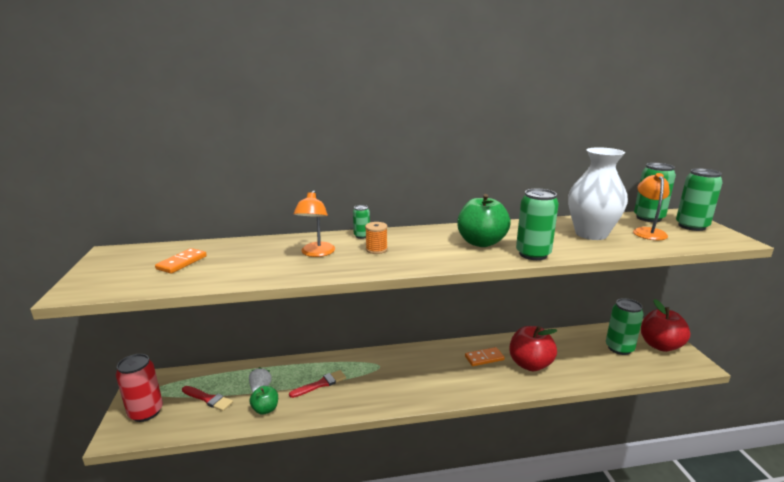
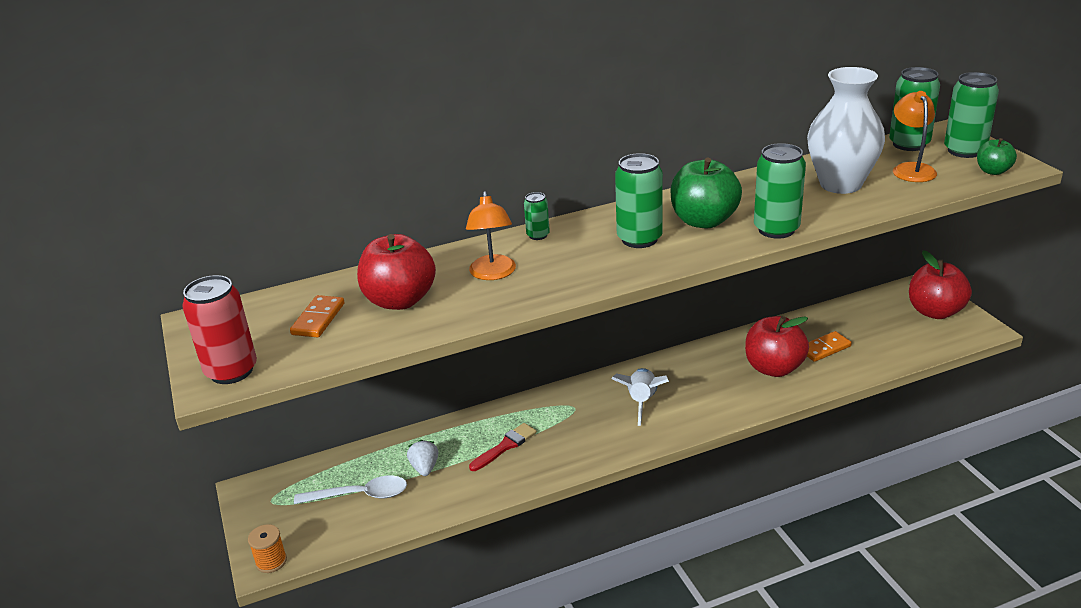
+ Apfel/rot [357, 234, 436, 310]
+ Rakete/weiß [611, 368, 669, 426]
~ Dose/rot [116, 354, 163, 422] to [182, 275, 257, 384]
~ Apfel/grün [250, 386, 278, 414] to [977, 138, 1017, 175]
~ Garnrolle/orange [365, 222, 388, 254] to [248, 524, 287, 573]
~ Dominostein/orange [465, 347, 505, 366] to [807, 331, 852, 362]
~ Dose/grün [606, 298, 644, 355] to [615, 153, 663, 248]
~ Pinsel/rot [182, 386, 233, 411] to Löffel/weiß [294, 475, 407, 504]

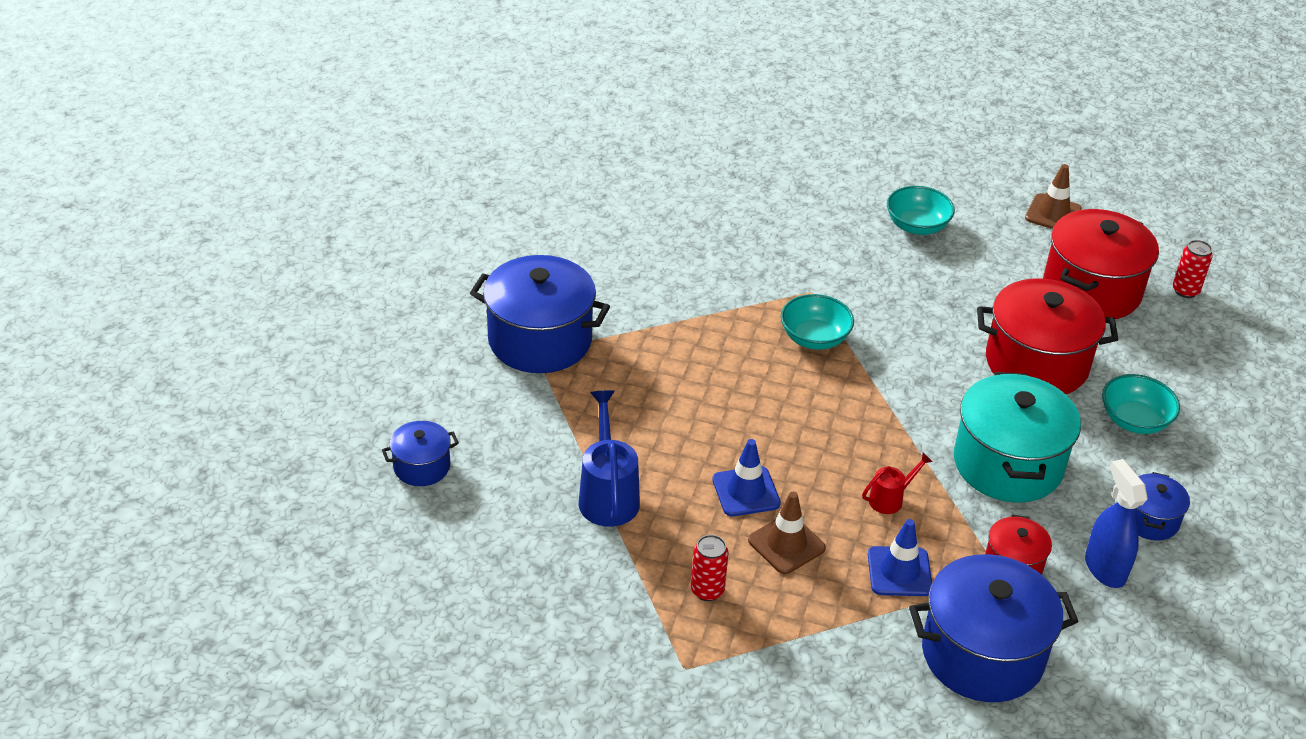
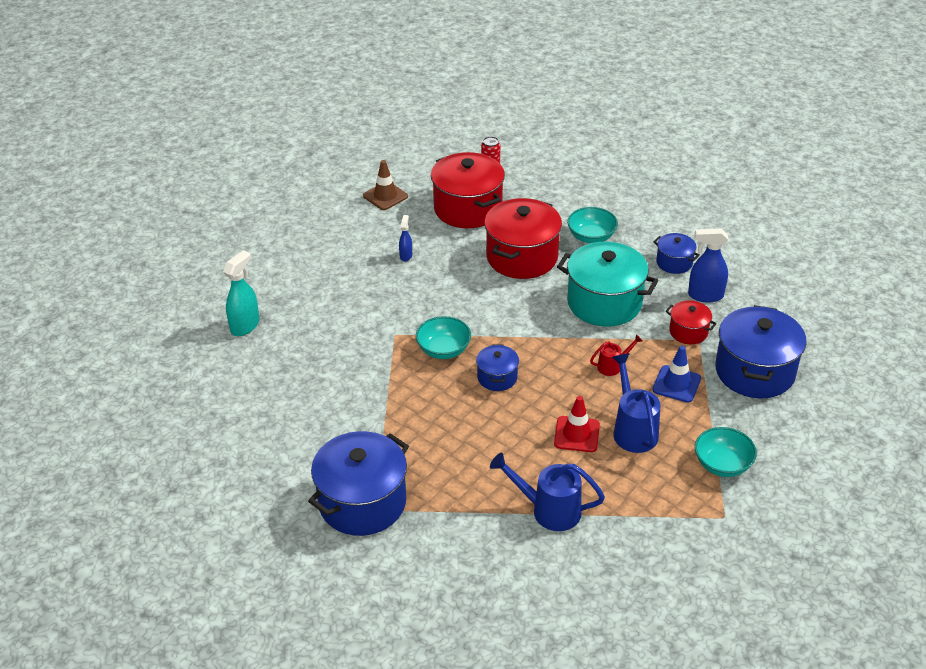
- Dose/rot [691, 535, 728, 601]
+ Sprühflasche/türkis [223, 250, 259, 336]
+ Sprühflasche/blau [399, 215, 412, 261]
~ Kochtopf/blau [382, 421, 459, 486] to [476, 344, 519, 391]
~ Schüssel/türkis [887, 186, 955, 235] to [695, 427, 757, 477]
~ Leitkegel/braun [748, 492, 826, 574] to Gießkanne/blau [612, 354, 660, 453]
~ Leitkegel/blau [712, 439, 781, 516] to Leitkegel/rot [554, 396, 600, 452]
~ Gießkanne/rot [862, 453, 933, 514] = [590, 334, 642, 376] 75 degrees clockwise

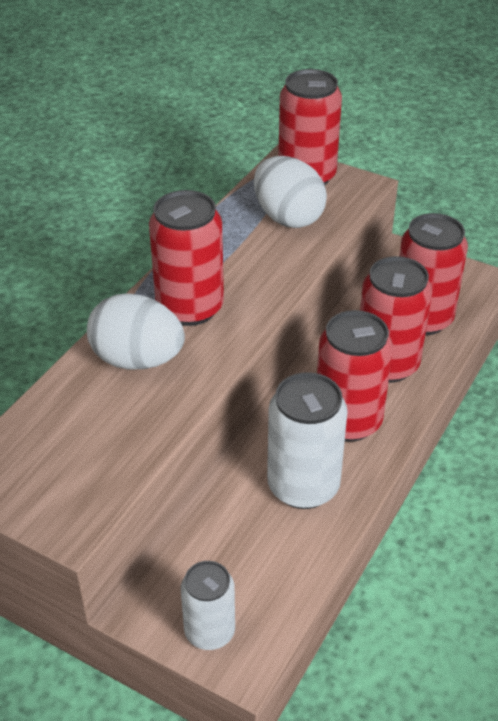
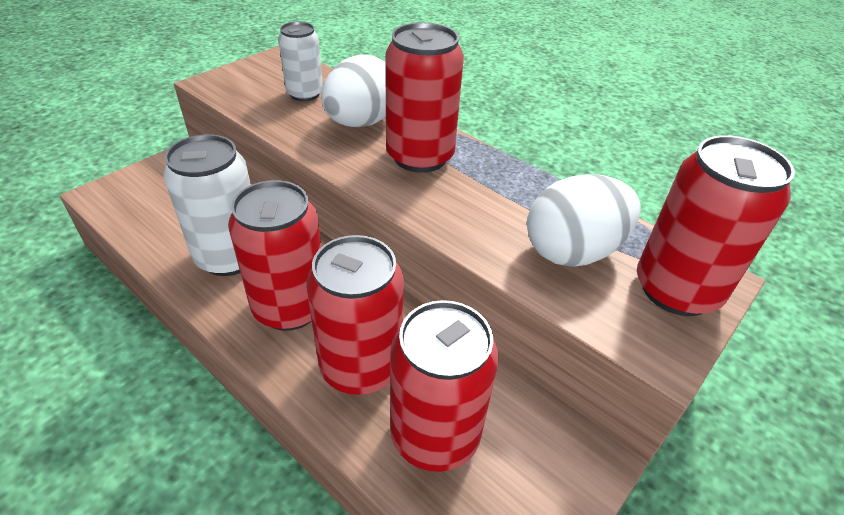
~ Dose/weiß [181, 561, 235, 650] to [278, 22, 323, 101]

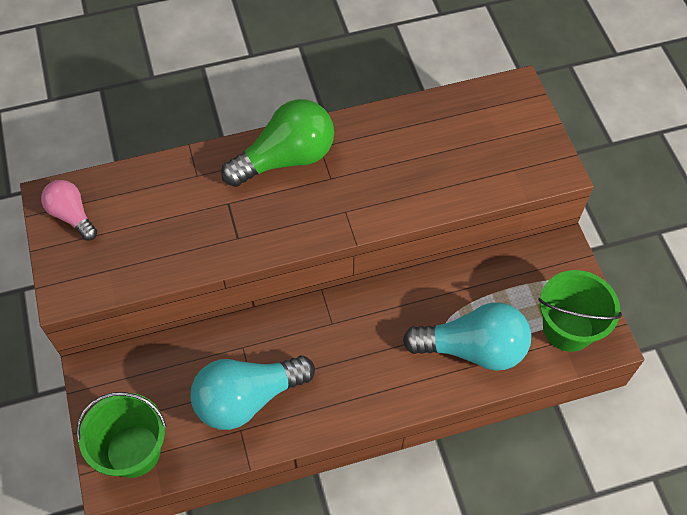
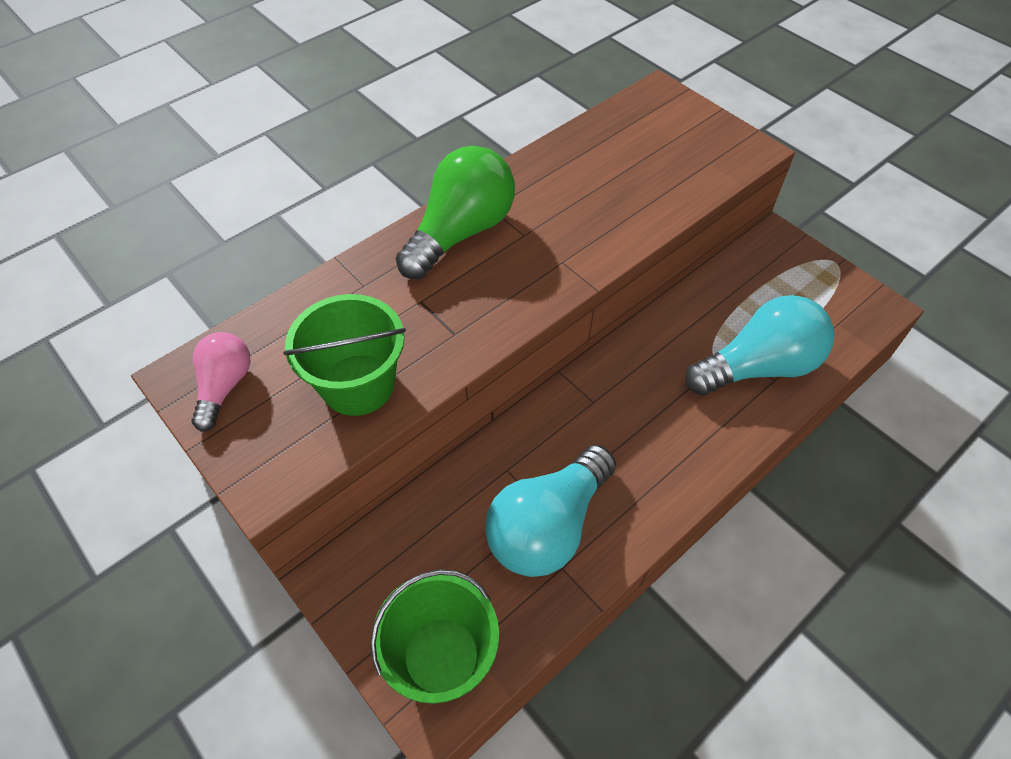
~ Eimer/grün [538, 270, 622, 352] to [283, 294, 406, 416]
~ Glühbirne/rosa [41, 180, 97, 241] = [191, 332, 250, 432] 75 degrees clockwise

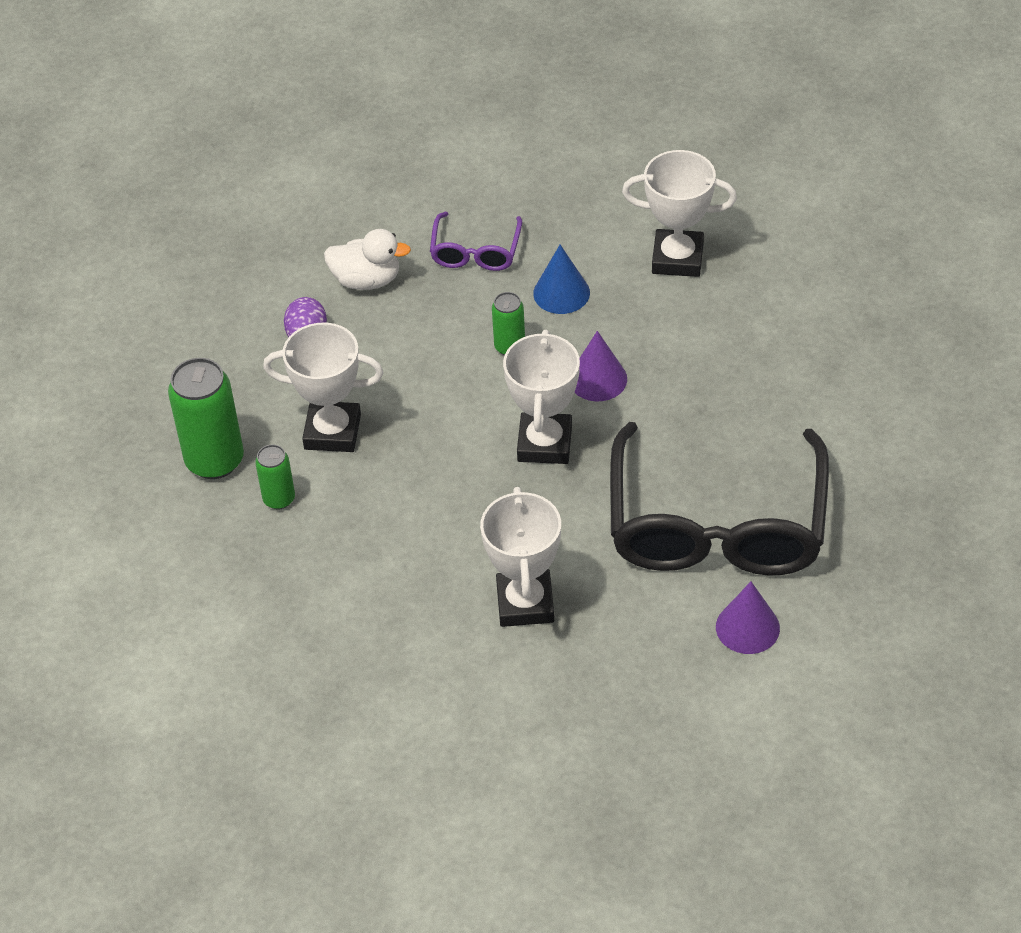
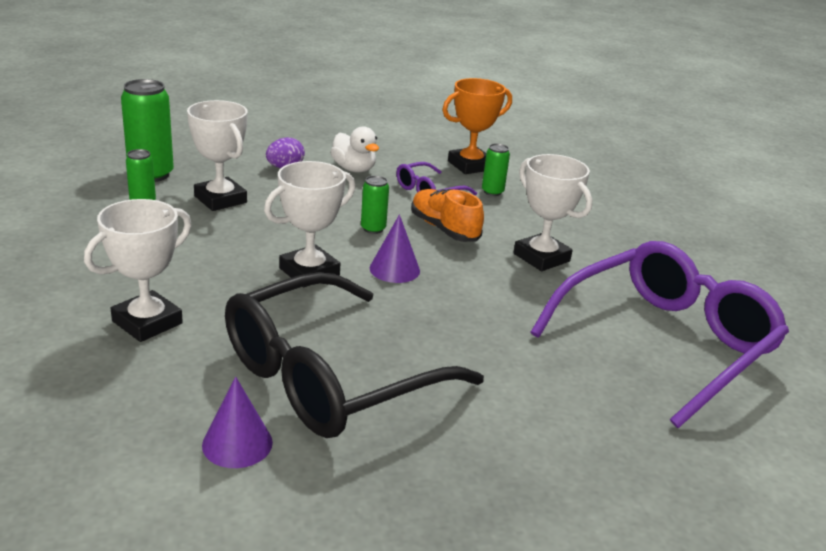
+ Pokal/orange [442, 78, 512, 174]
+ Dose/grün [482, 143, 510, 196]
+ Brille/lila [530, 241, 789, 428]
~ Kegel/blau [533, 245, 590, 314] to Schuh/orange [411, 189, 484, 242]

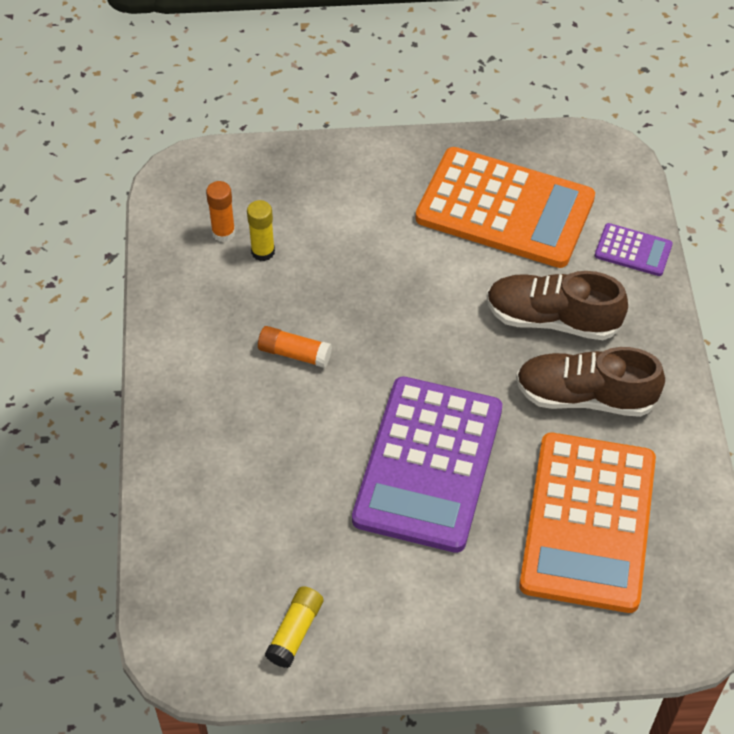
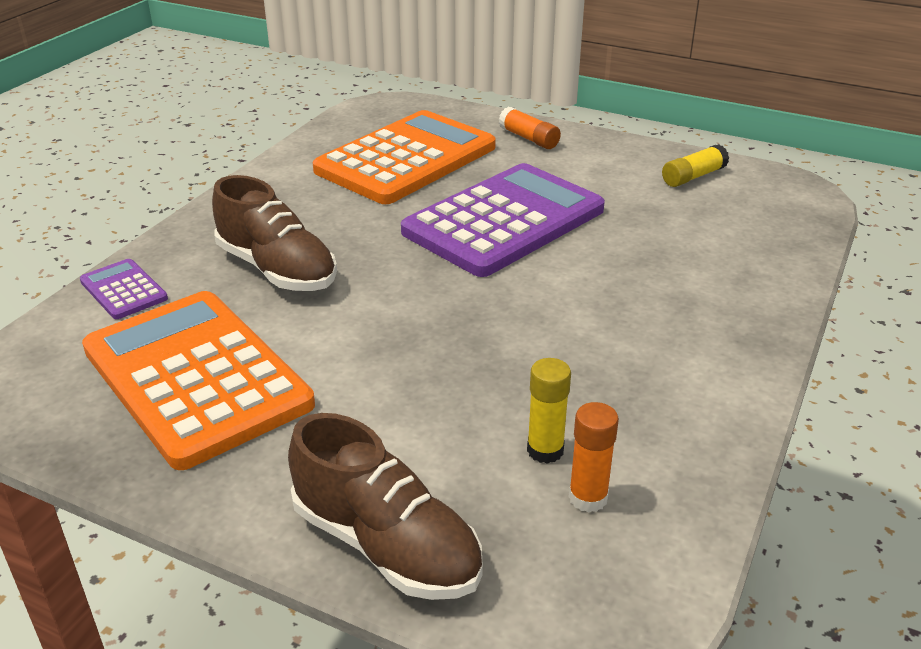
~ Klebestift/orange [258, 326, 332, 368] to [499, 107, 561, 149]
~ Schuh/braun [516, 347, 665, 417] to [288, 413, 483, 600]

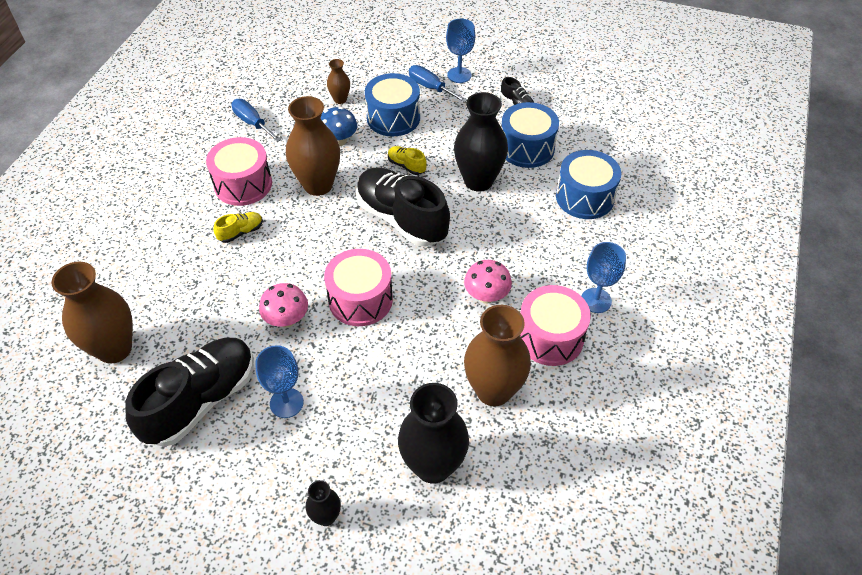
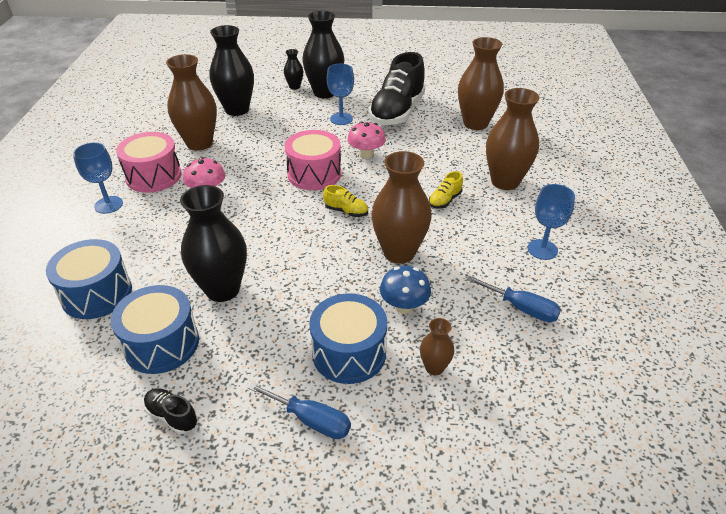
- Trommel/rosa [206, 137, 272, 206]
- Schuh/schwarz [356, 167, 450, 247]
+ Vase/schwarz [302, 11, 345, 98]
+ Vase/braun [486, 88, 540, 190]
~ Schuh/gelb [388, 146, 427, 175] to [323, 185, 368, 217]
~ Kelch/blau [446, 19, 475, 83] to [528, 184, 575, 260]

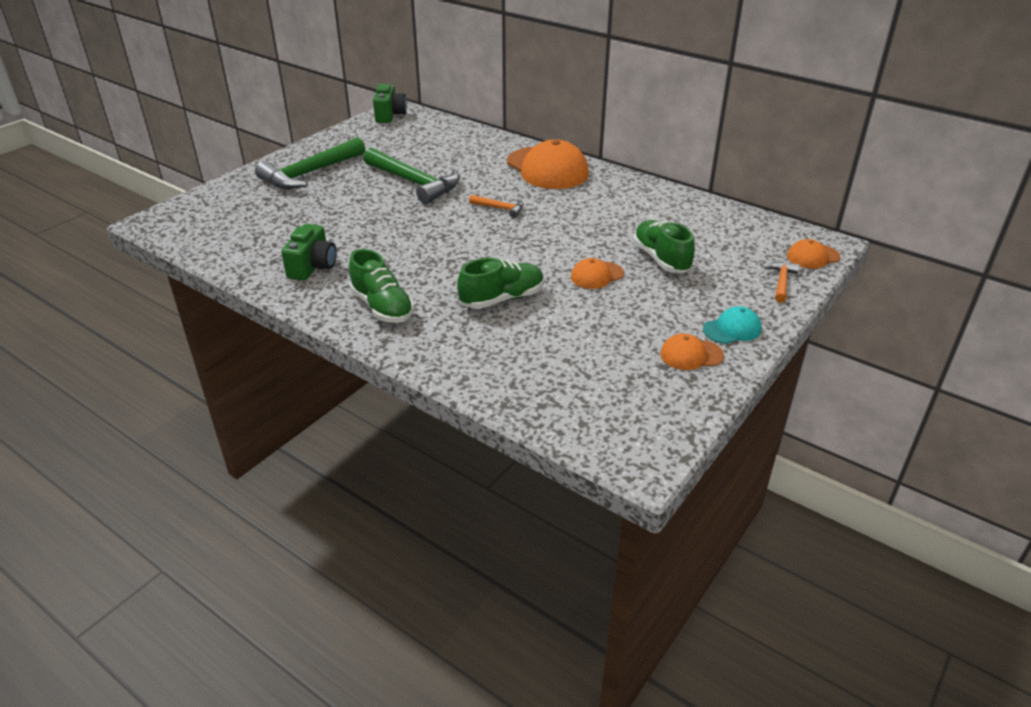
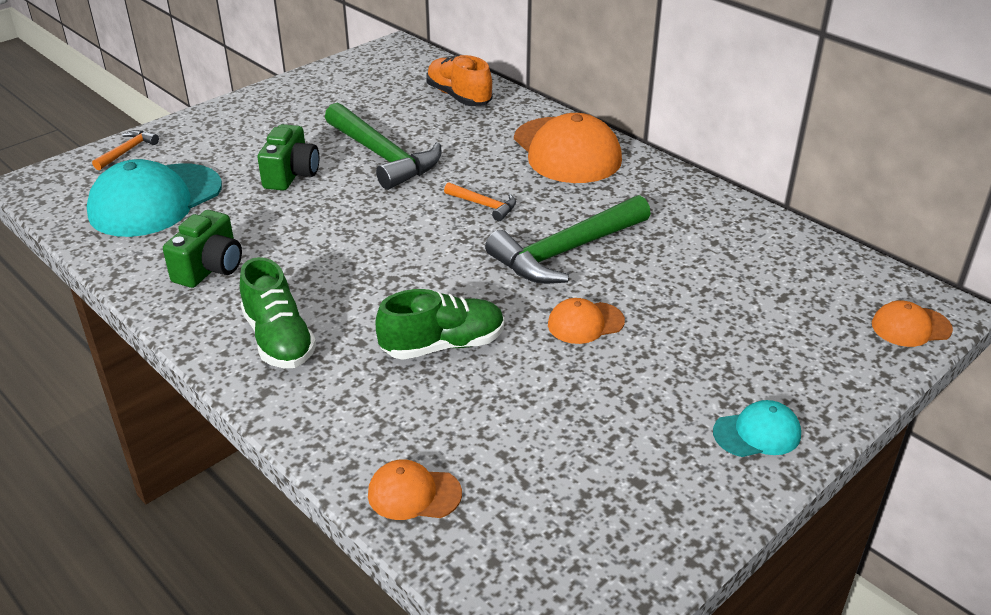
- Schuh/grün [633, 220, 695, 273]
+ Kappe/türkis [87, 159, 222, 237]
+ Schuh/orange [426, 55, 492, 106]
~ Hammer/grün [255, 137, 365, 189] to [485, 195, 651, 284]
~ Kamera/grün [373, 84, 407, 123] to [257, 124, 319, 191]
~ Kappe/orange [660, 333, 724, 370] to [368, 459, 462, 520]
~ Hammer/orange [764, 262, 800, 303] to [92, 130, 159, 170]

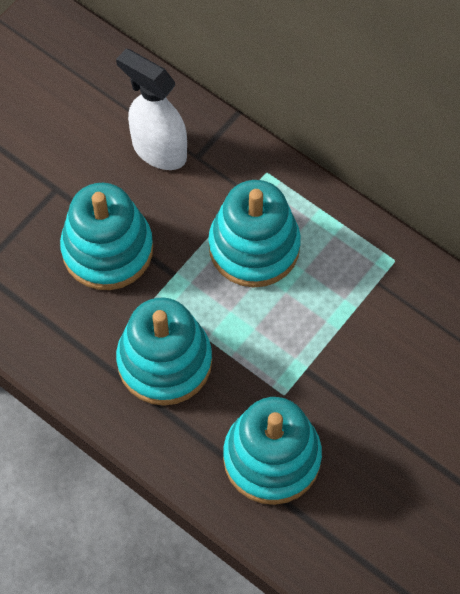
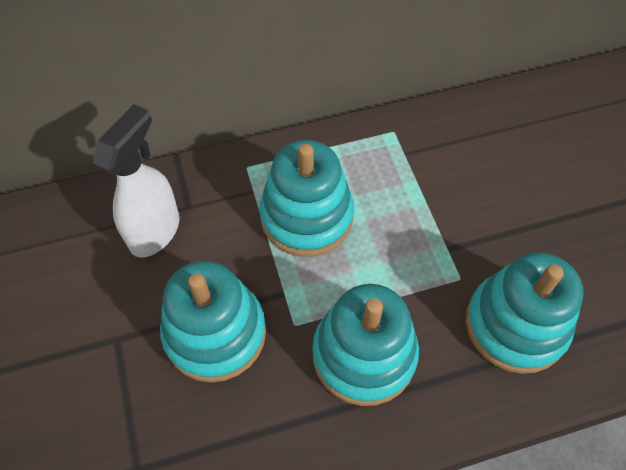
~ Sprühflasche/weiß [116, 49, 187, 170] = [93, 104, 179, 257] 135 degrees clockwise

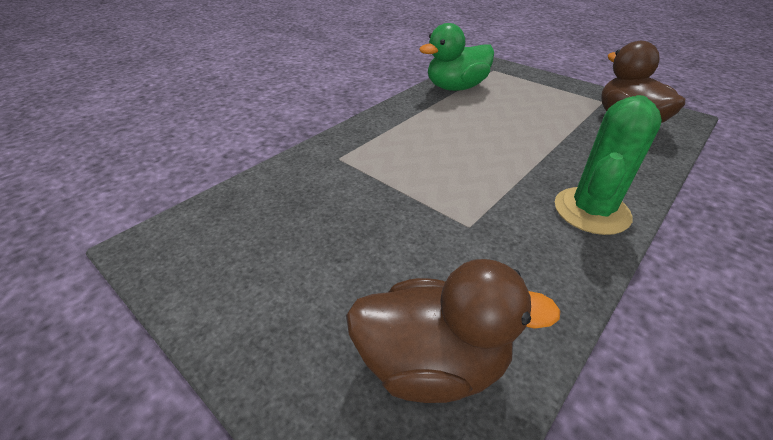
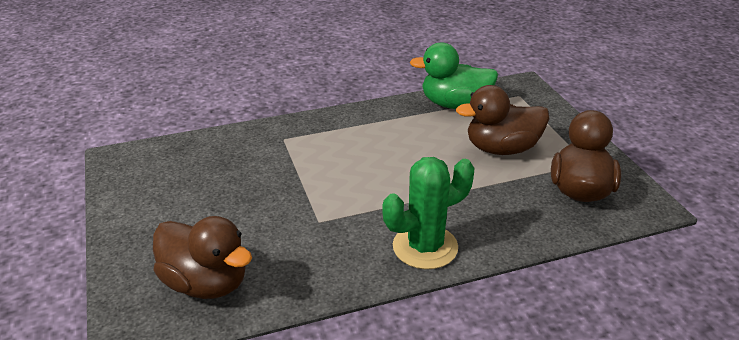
+ Ente/braun [456, 85, 549, 155]

